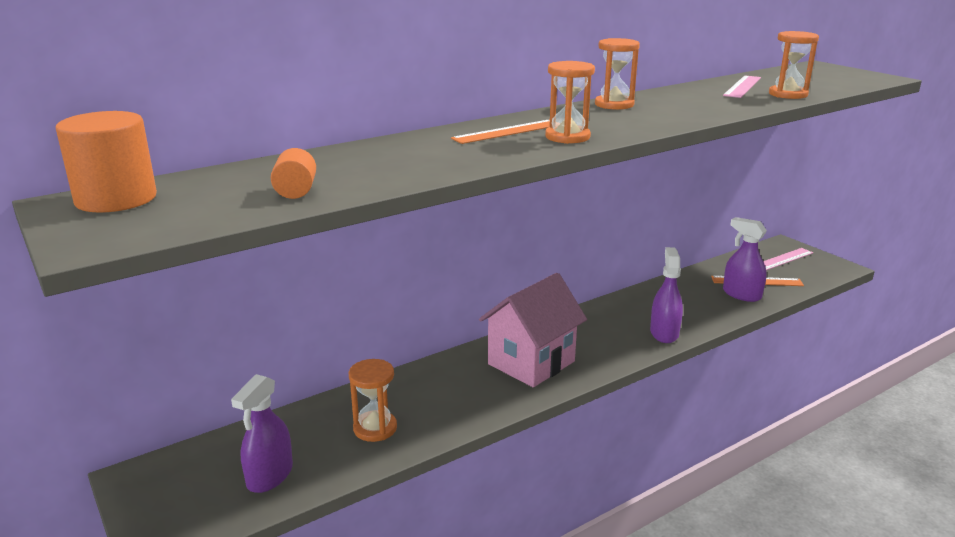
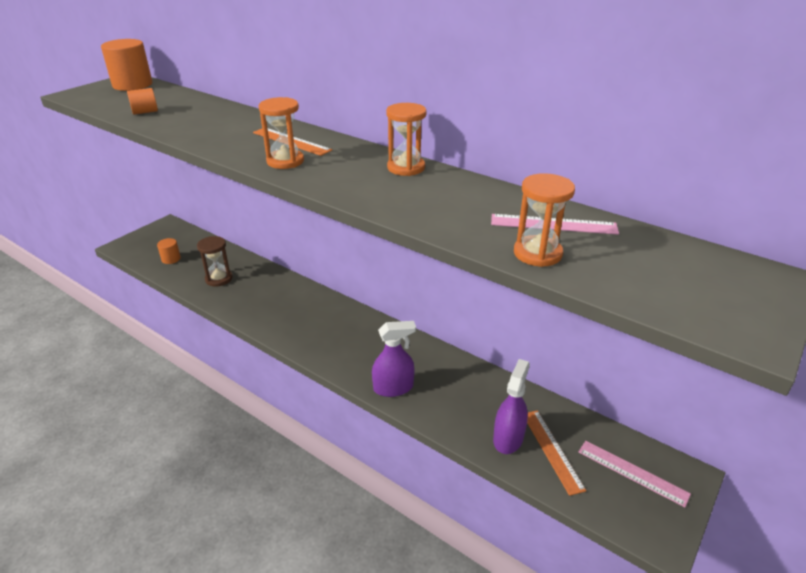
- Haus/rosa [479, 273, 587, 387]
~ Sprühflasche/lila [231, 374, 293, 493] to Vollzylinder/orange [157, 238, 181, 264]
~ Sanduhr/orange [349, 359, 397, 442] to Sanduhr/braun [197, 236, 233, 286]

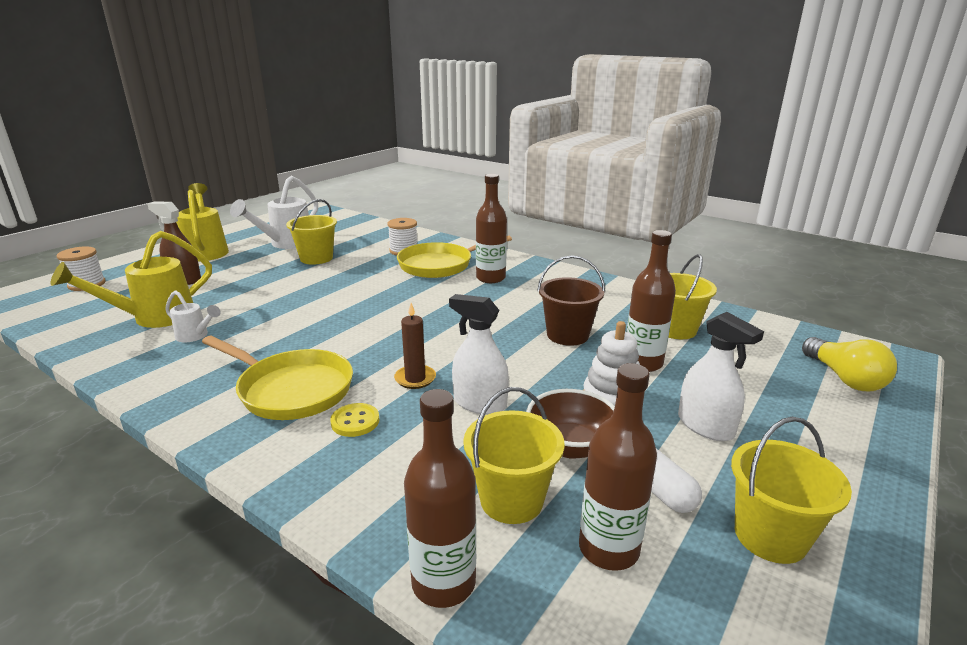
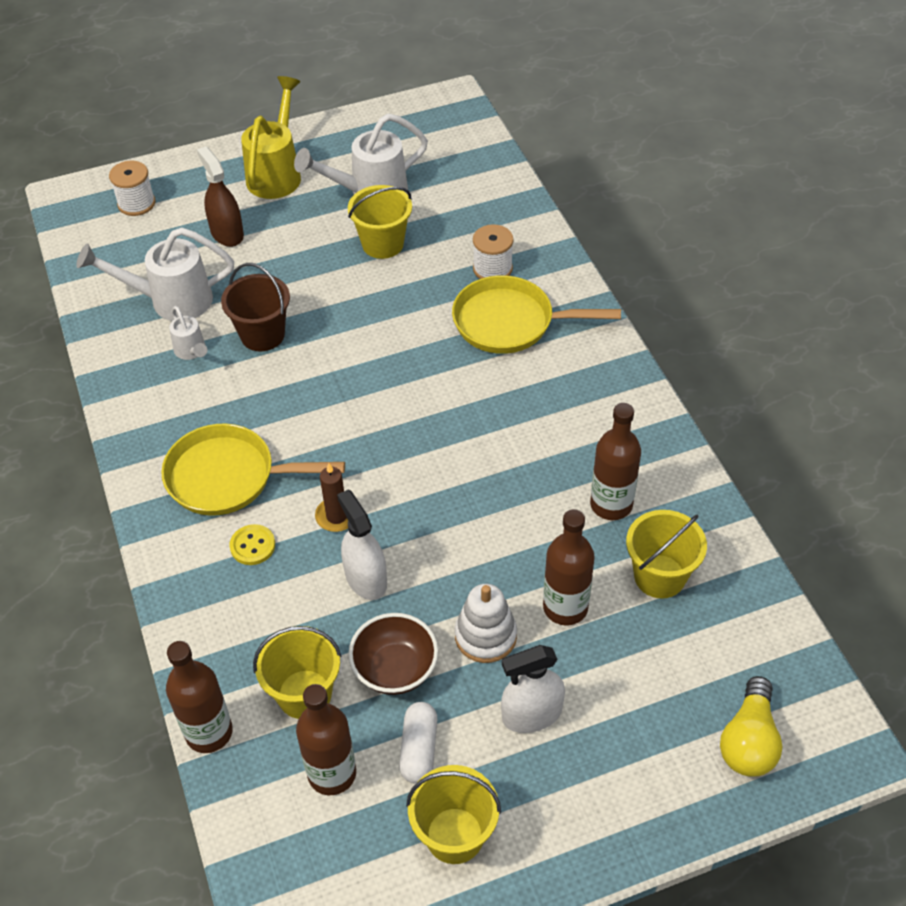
~ Flasche/braun [476, 174, 507, 283] to [590, 403, 641, 520]
~ Eimer/braun [538, 255, 605, 346] to [221, 263, 290, 351]
~ Gießkanne/gelb [50, 231, 212, 328] to Gießkanne/weiß [76, 227, 234, 321]
~ Pfanne/gelb [202, 336, 353, 420] = [161, 424, 345, 516] 120 degrees clockwise
~ Sprühflasche/weiß [678, 312, 764, 441] = [501, 645, 565, 733] 75 degrees clockwise

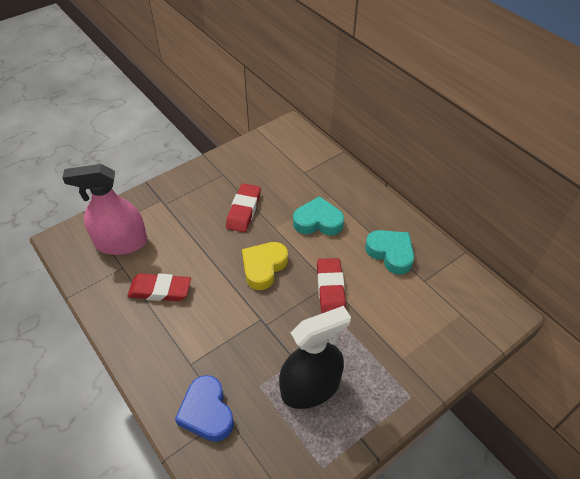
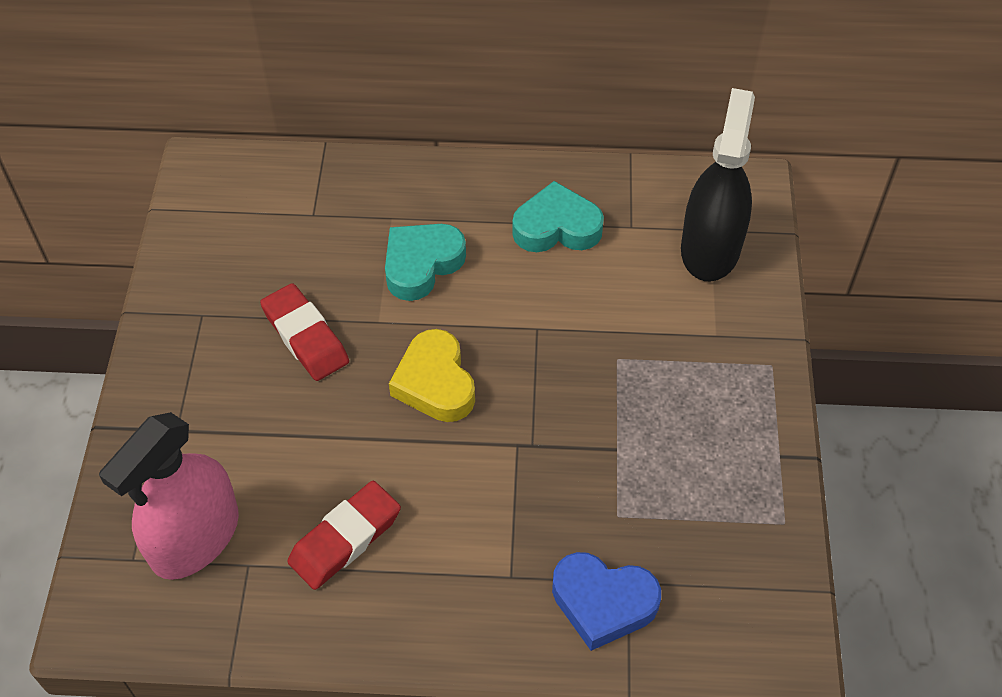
- Radiergummi/rot [317, 258, 346, 314]
~ Sprühflasche/schwarz [279, 306, 351, 409] to [681, 88, 755, 281]

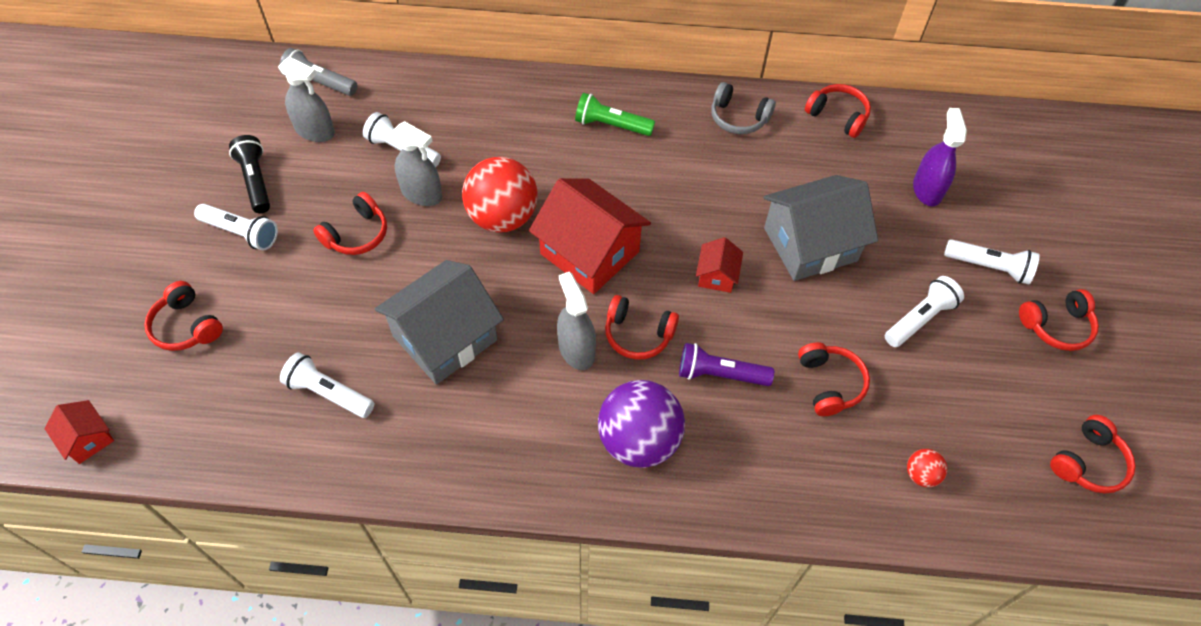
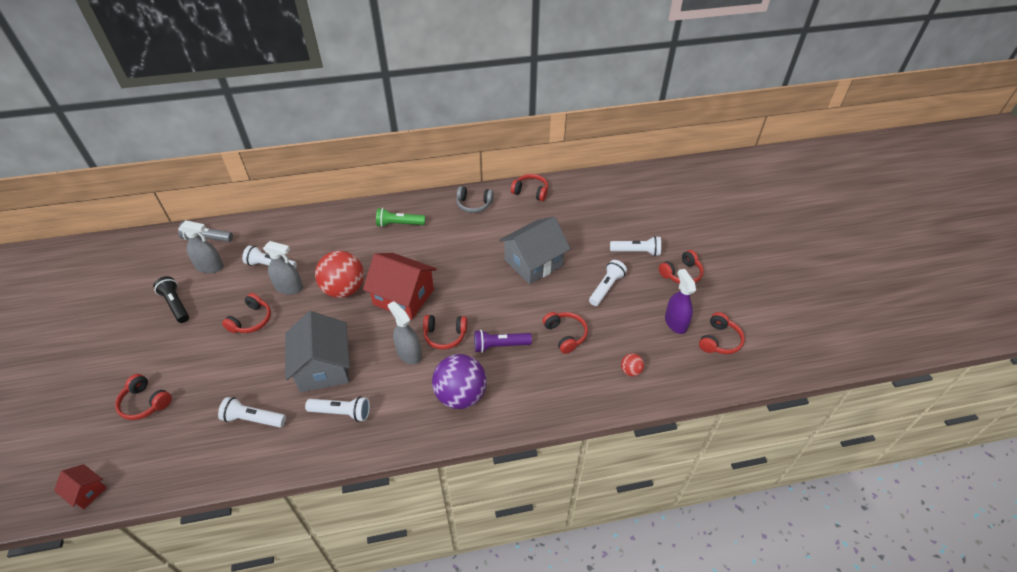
- Haus/rot [696, 237, 743, 293]
~ Taschenlampe/weiß [194, 204, 278, 251] to [305, 396, 370, 422]
~ Sprühflasche/lila [913, 108, 967, 206] to [665, 269, 696, 334]
~ Haus/grau [375, 260, 504, 384] = [285, 311, 350, 392] 45 degrees counterclockwise

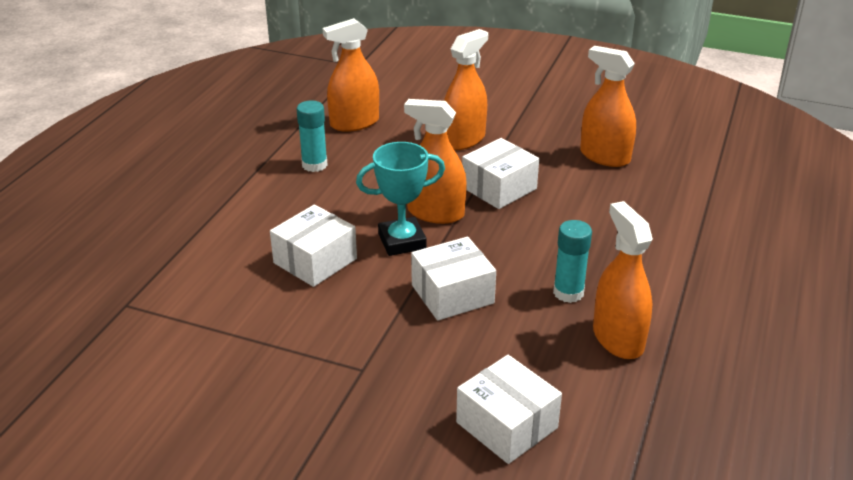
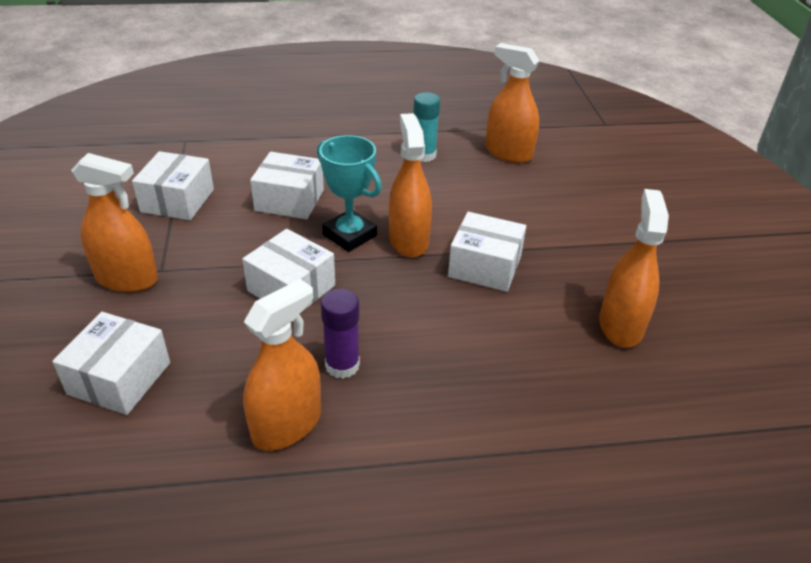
+ Schachtel/weiß [132, 151, 214, 220]
~ Sprühflasche/orange [444, 29, 488, 150] to [71, 153, 158, 292]
~ Klebestift/türkis [553, 220, 592, 303] to Klebestift/lila [321, 289, 360, 379]

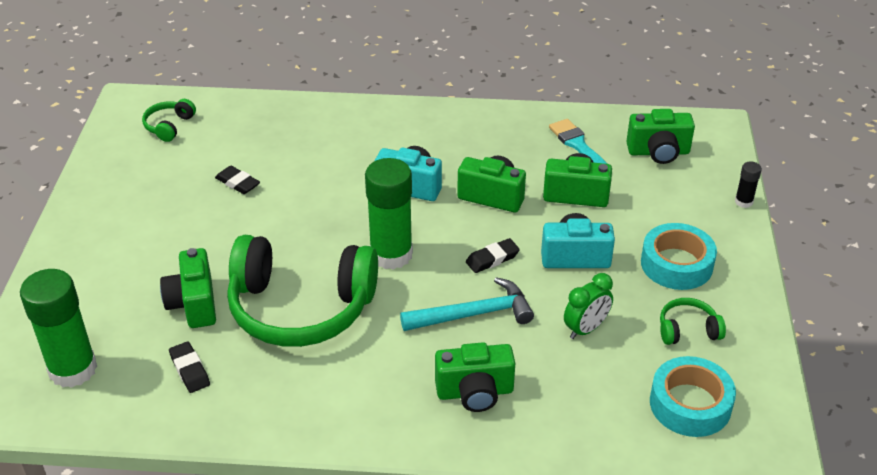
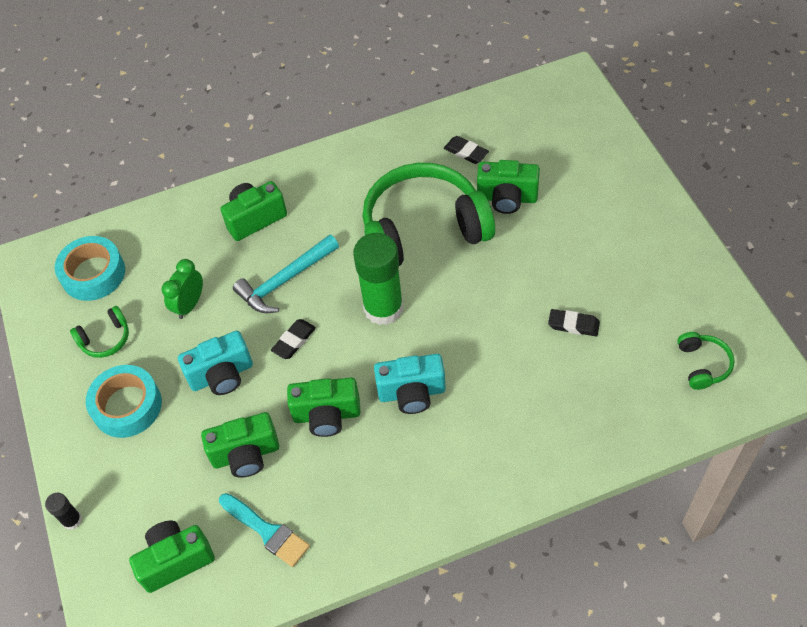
- Klebestift/grün [20, 269, 97, 388]
~ Kamera/grün [160, 248, 216, 328] = [477, 160, 540, 214] 135 degrees clockwise

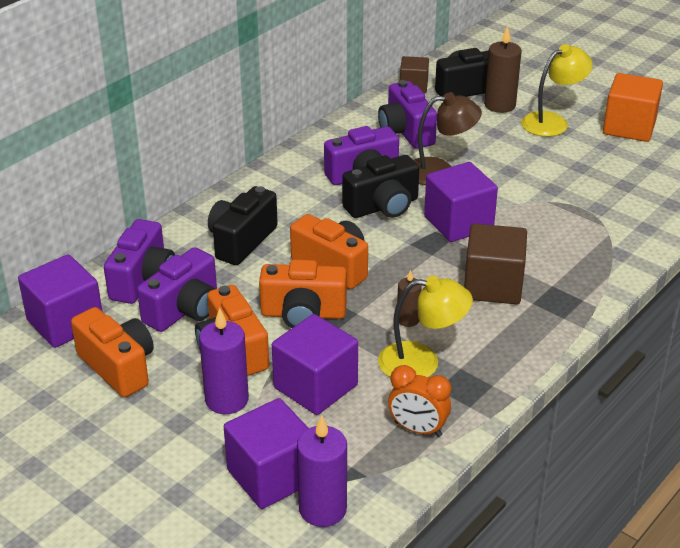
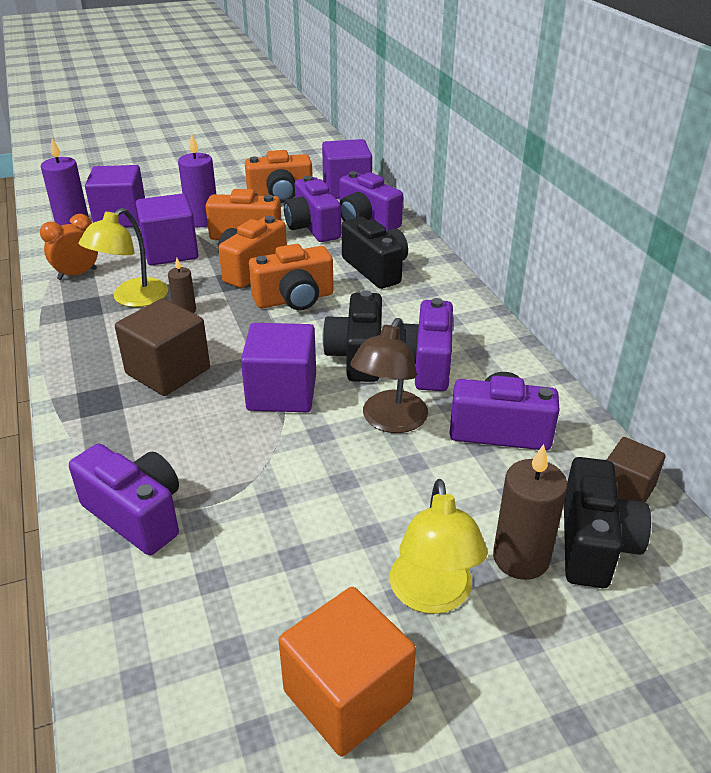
+ Kamera/lila [69, 444, 179, 555]

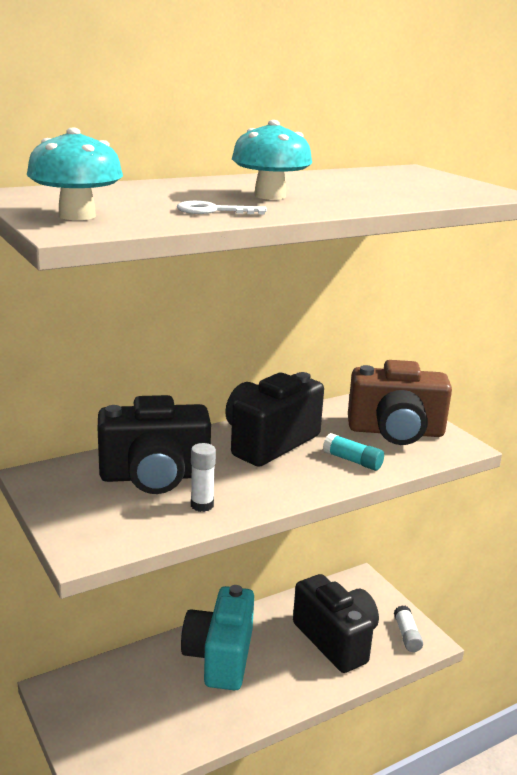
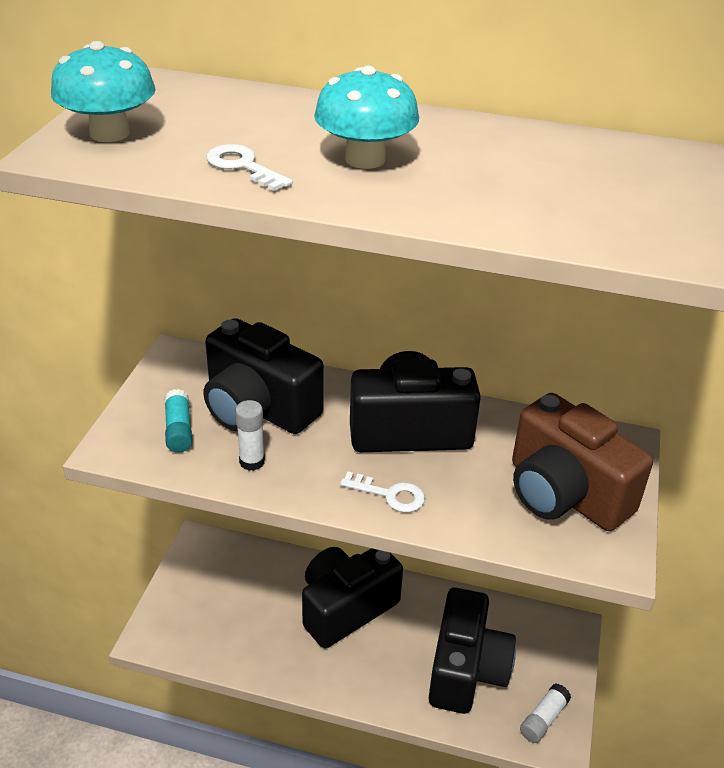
+ Schlüssel/weiß [340, 472, 425, 512]
~ Klebestift/türkis [323, 433, 384, 471] to [165, 389, 192, 453]
~ Kamera/türkis [181, 585, 254, 690] to Kamera/schwarz [302, 547, 403, 648]

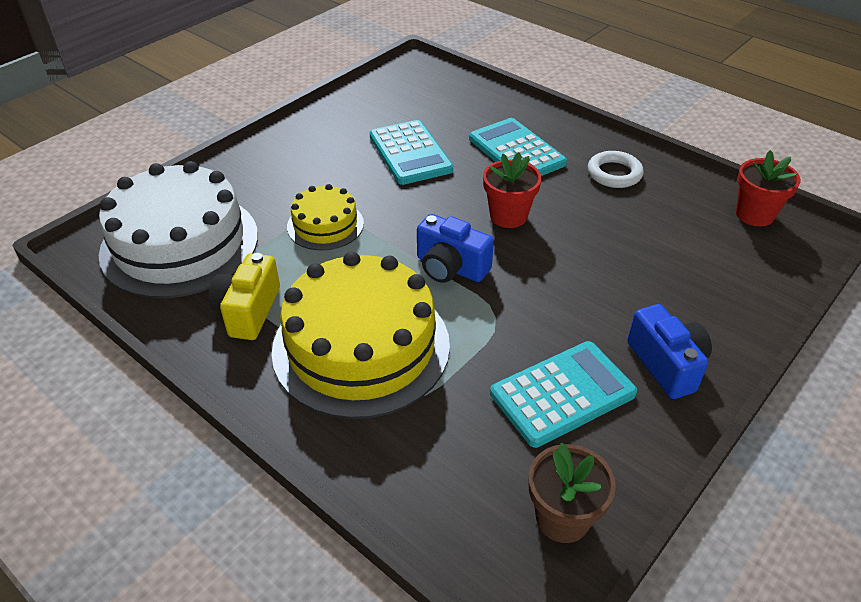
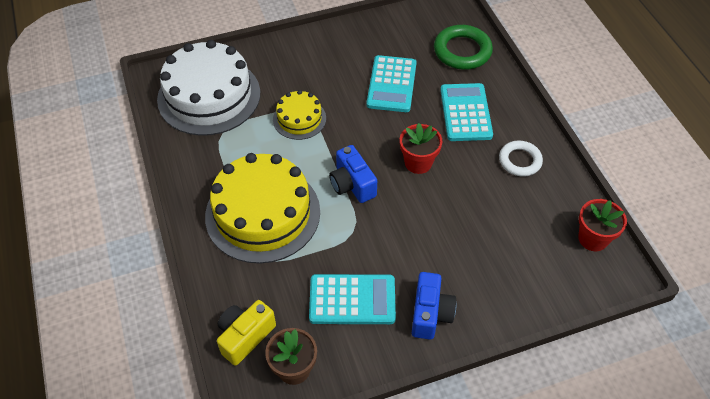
+ Ring/grün [434, 25, 493, 70]
~ Kamera/gelb [208, 253, 280, 340] to [217, 300, 276, 366]

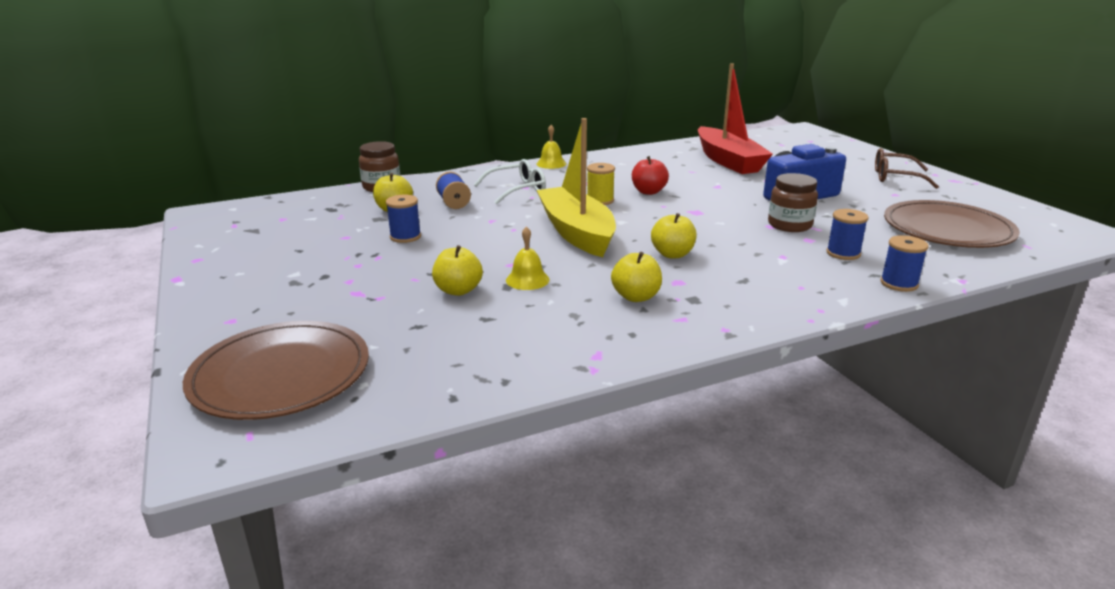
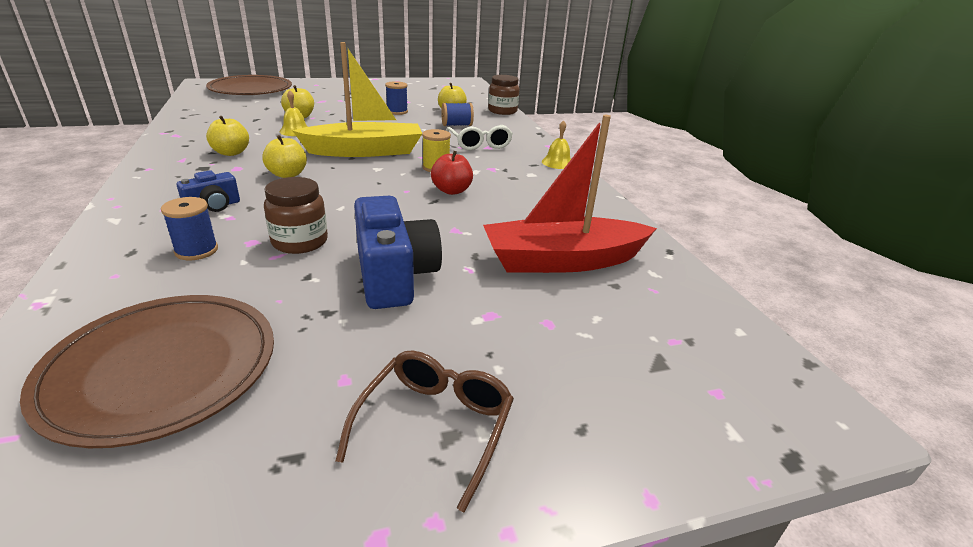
- Garnrolle/blau [880, 235, 929, 292]
+ Kamera/blau [177, 170, 240, 212]

